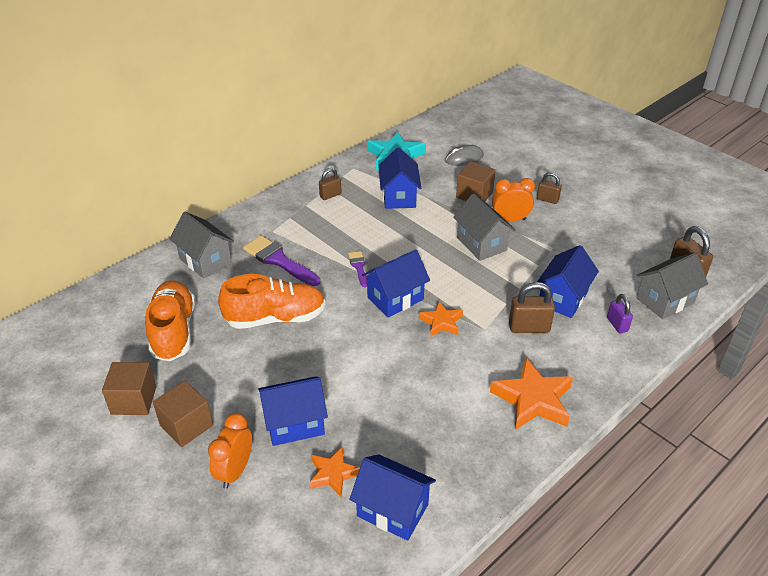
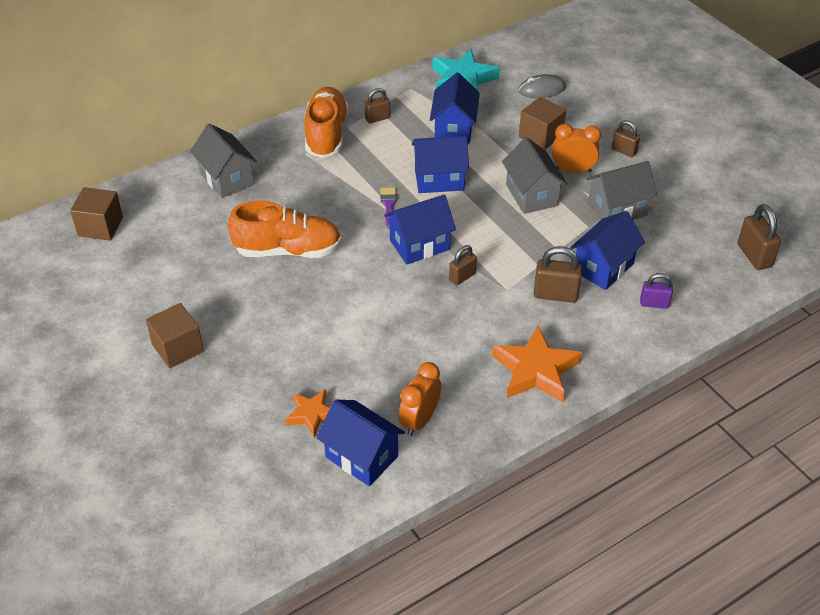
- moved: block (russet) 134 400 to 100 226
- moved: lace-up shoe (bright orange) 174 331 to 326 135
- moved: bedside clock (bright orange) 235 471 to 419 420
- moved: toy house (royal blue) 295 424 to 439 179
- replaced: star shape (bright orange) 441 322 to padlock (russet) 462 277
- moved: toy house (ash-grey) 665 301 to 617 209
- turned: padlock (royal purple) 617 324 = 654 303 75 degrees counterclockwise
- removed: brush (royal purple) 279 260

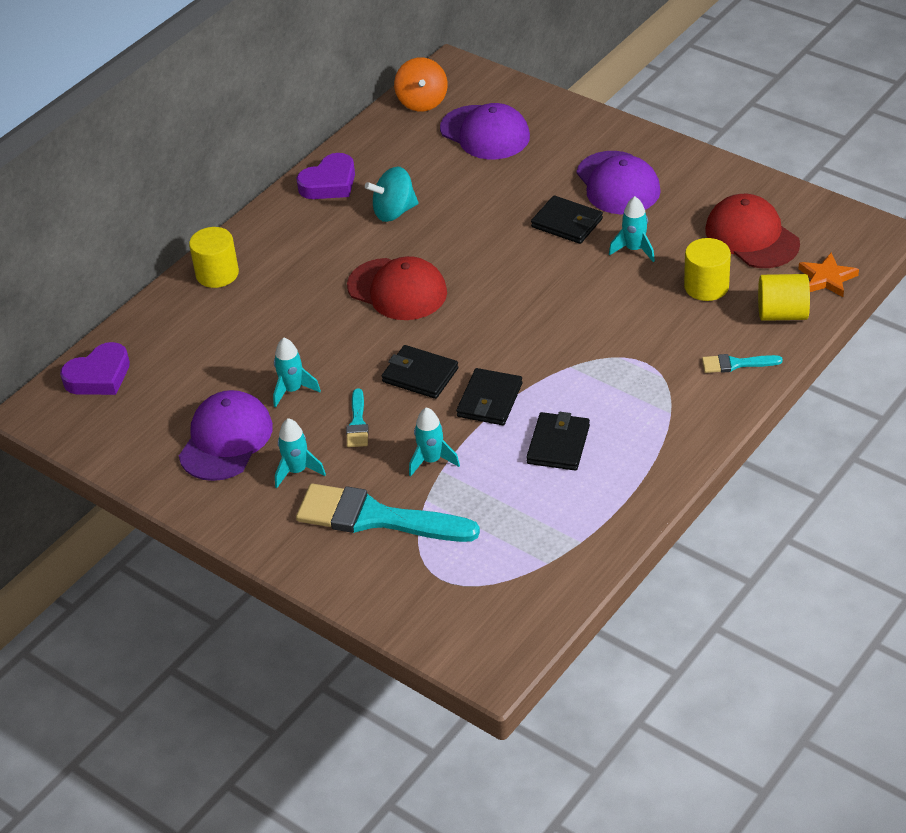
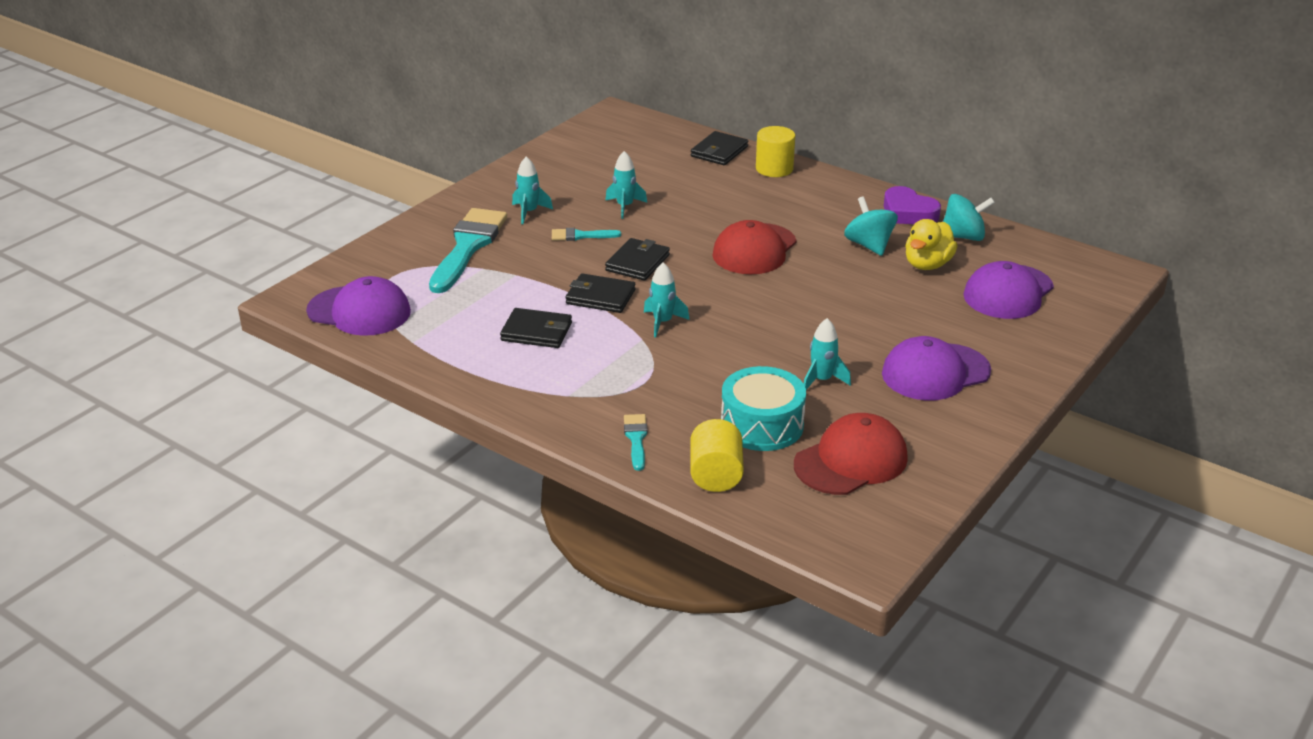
- moved: peaked cap (royal purple) 226 439 to 359 311
- moved: toy rocket (aqua) 431 460 to 662 322
- moved: wallet (black) 567 223 to 719 151
- replaced: solid cylinder (yellow) 706 286 to toy drum (aqua) 762 425
- added: duck (yellow) 927 265
- added: whirligig (aqua) 963 237
- removed: heart shape (royal purple) 99 376
- removed: whirligig (bright orange) 422 102
- removed: star shape (bright orange) 827 278

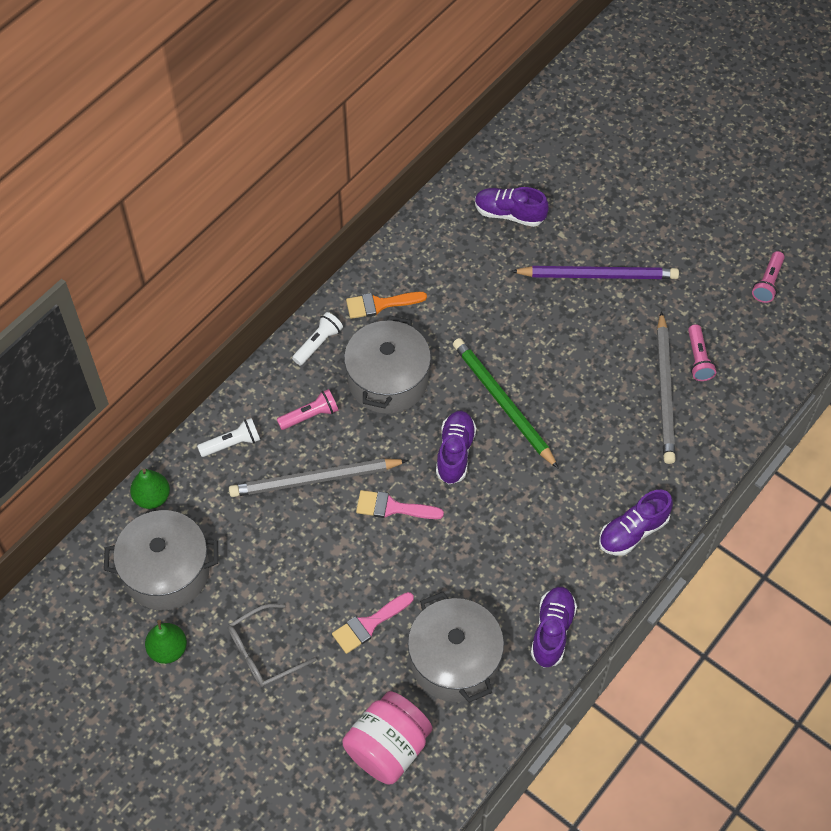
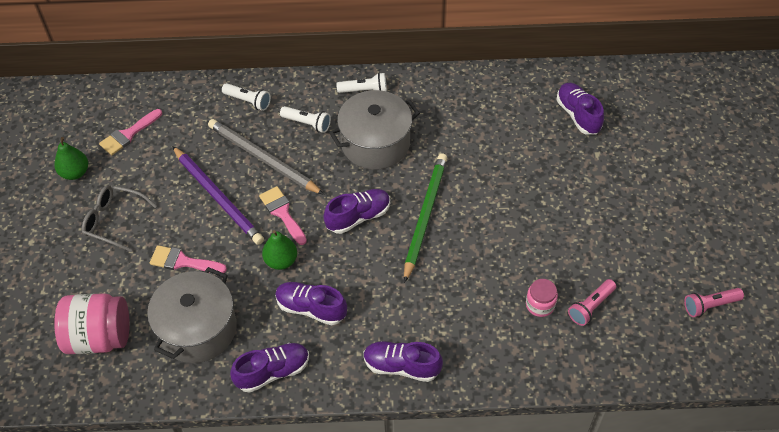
- replaced: cooking pot (ash-grey) 167 572 to brush (pink) 128 134
- moved: pencil (royal purple) 598 275 to 218 197
- moved: toy pear (emerald) 152 497 to 281 261
- added: lace-up shoe (royal purple) 311 308
- recoloured: torch (pink) 310 415 to torch (pure white) 307 123
- replaced: pencil (ash-grey) 665 391 to preserve jar (pink) 540 305
- removed: brush (bright orange) 380 304

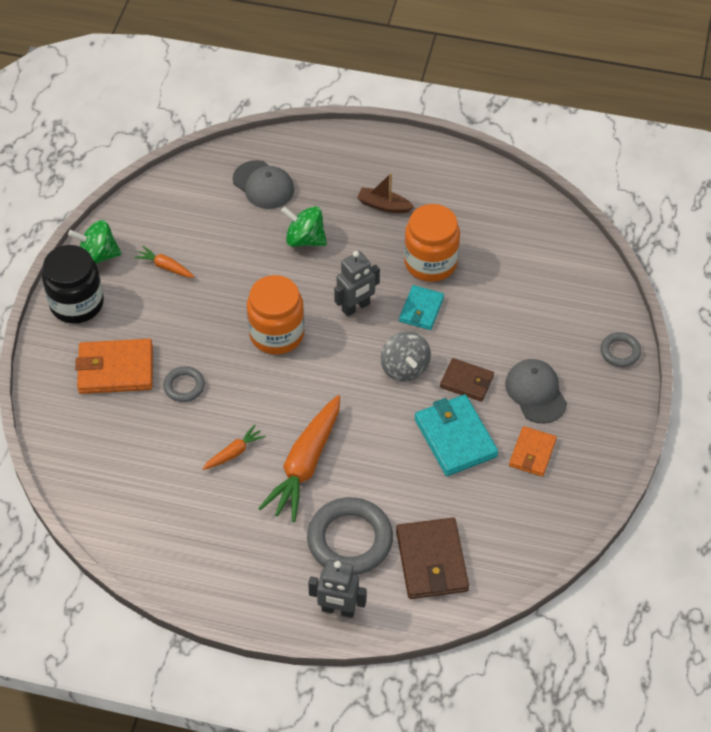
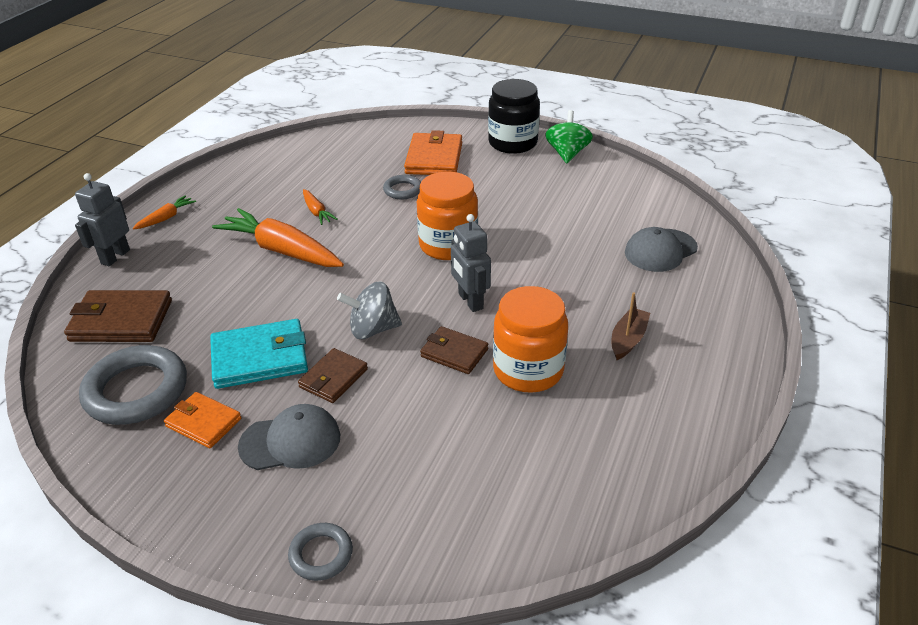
- moved: ring (ash-grey) 350 540 to 136 391
- moved: carrot (bright orange) 165 267 to 166 218
- recoloured: wallet (aqua) 421 309 to wallet (russet) 454 353
- removed: whirligig (emerald) 305 239

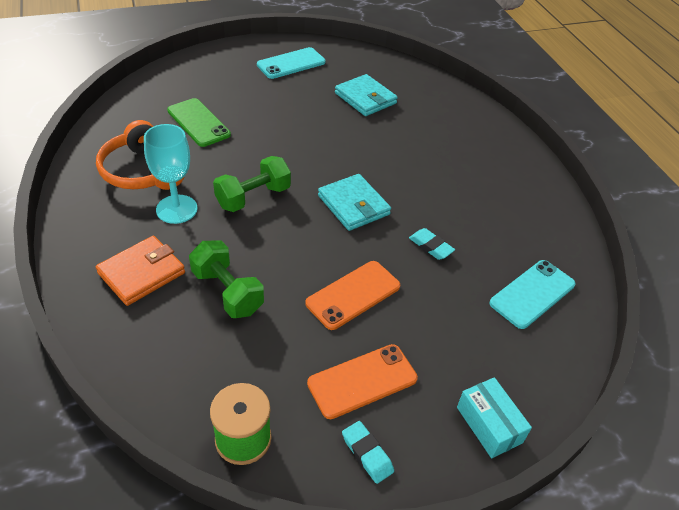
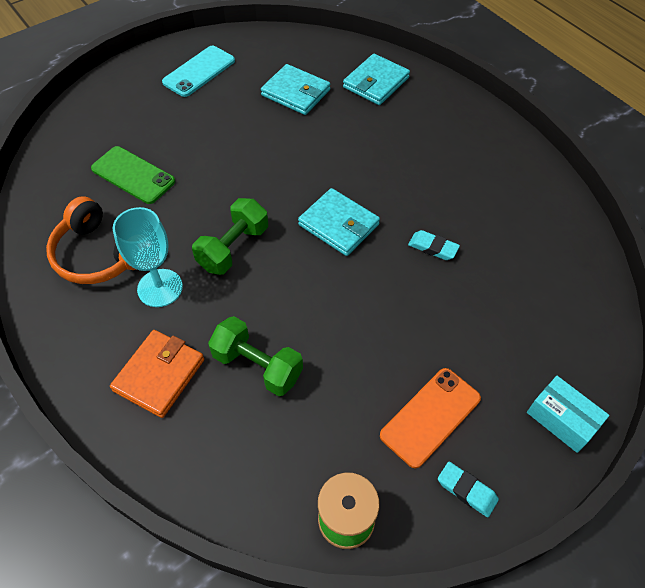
- added: wallet (aqua) 376 82
- removed: mobile phone (bright orange) 353 295
- removed: mobile phone (aqua) 532 294

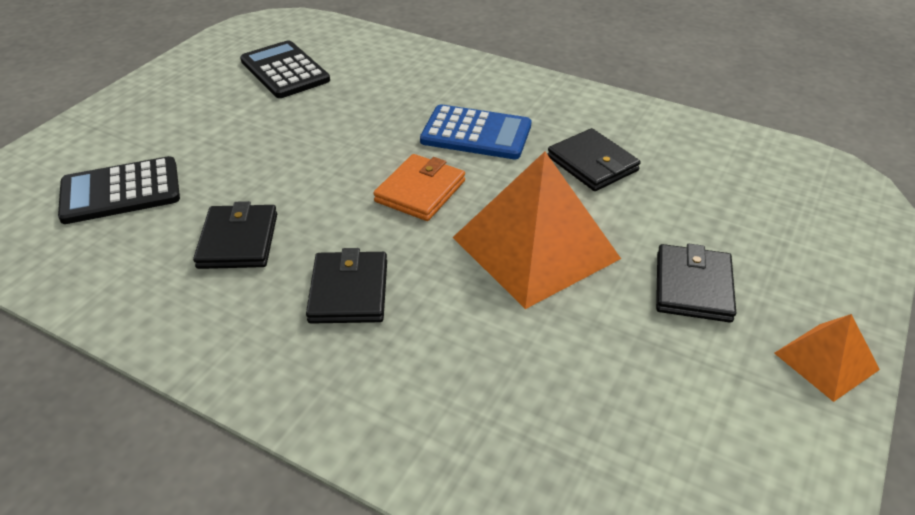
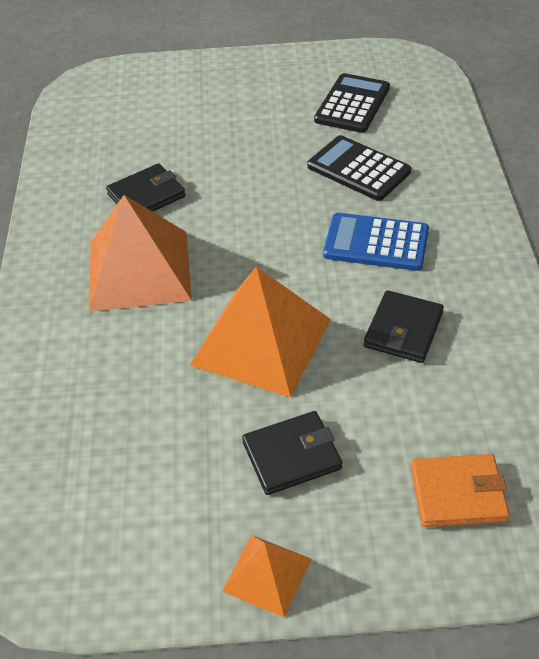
- replaced: wallet (black) 349 291 to pyramid (bright orange) 139 270
- moved: adding machine (black) 121 191 to 358 169
- turned: adding machine (royal blue) 476 133 = 376 243 120 degrees clockwise
- moved: wallet (bright orange) 420 191 to 458 493

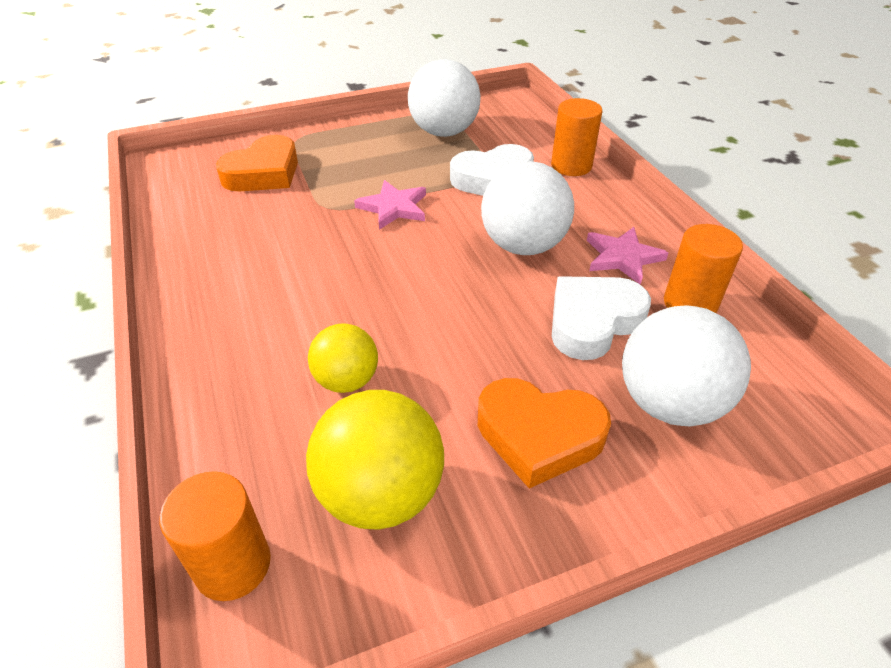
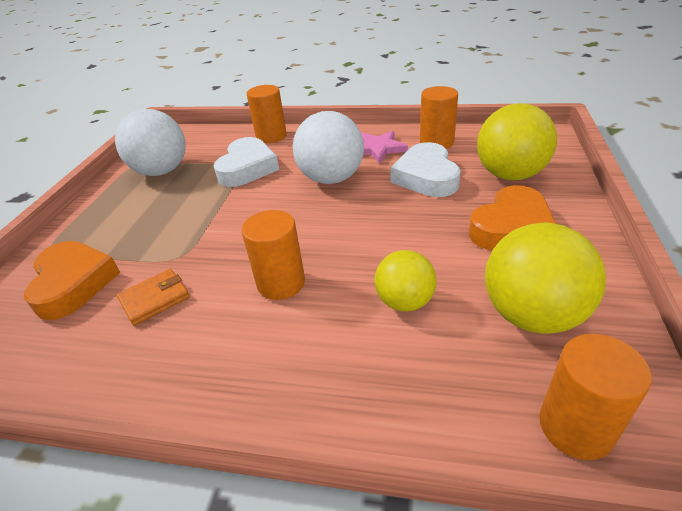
- added: wallet (bright orange) 155 299
- added: solid cylinder (bright orange) 281 283
- recoloured: ball (pure white) 669 403 to ball (yellow) 510 175
- removed: star shape (pink) 394 207

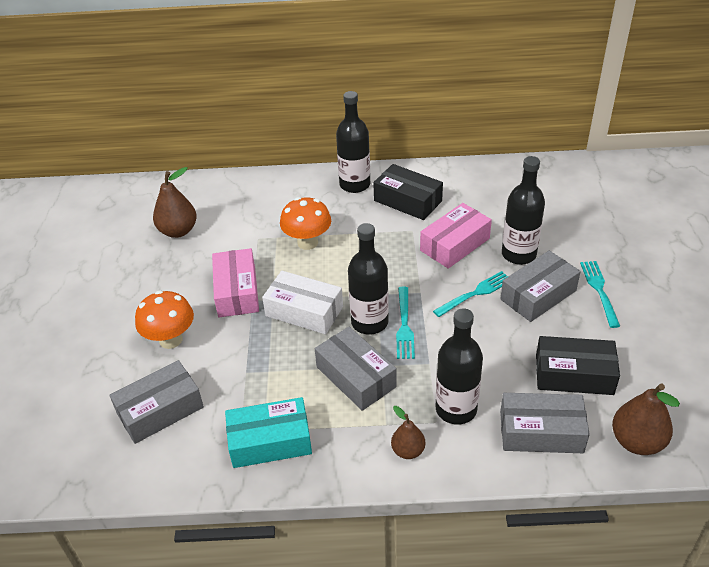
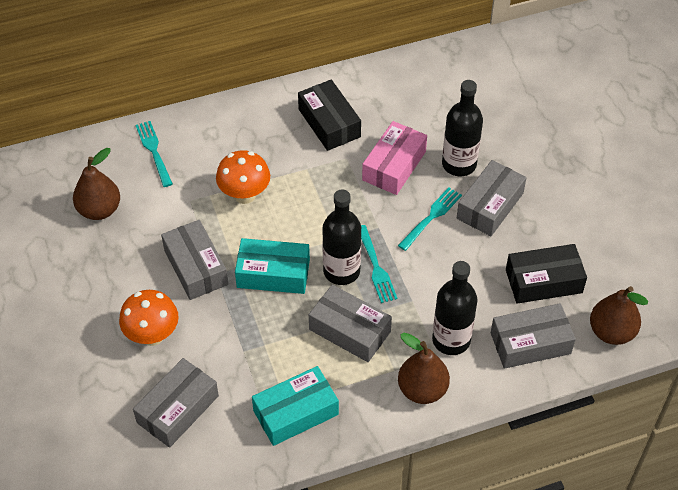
- moved: table fork (aqua) 599 291 to 154 152
- recoloured: box (pink) 237 291 to box (ash-grey) 196 267
- recoloured: box (pure white) 304 311 to box (aqua) 273 274
- turned: box (black) 407 201 = 329 123 45 degrees clockwise
- resized: toy pear (russet) 408 451 = 422 389 x1.64
- removed: drink bottle (black) 355 184

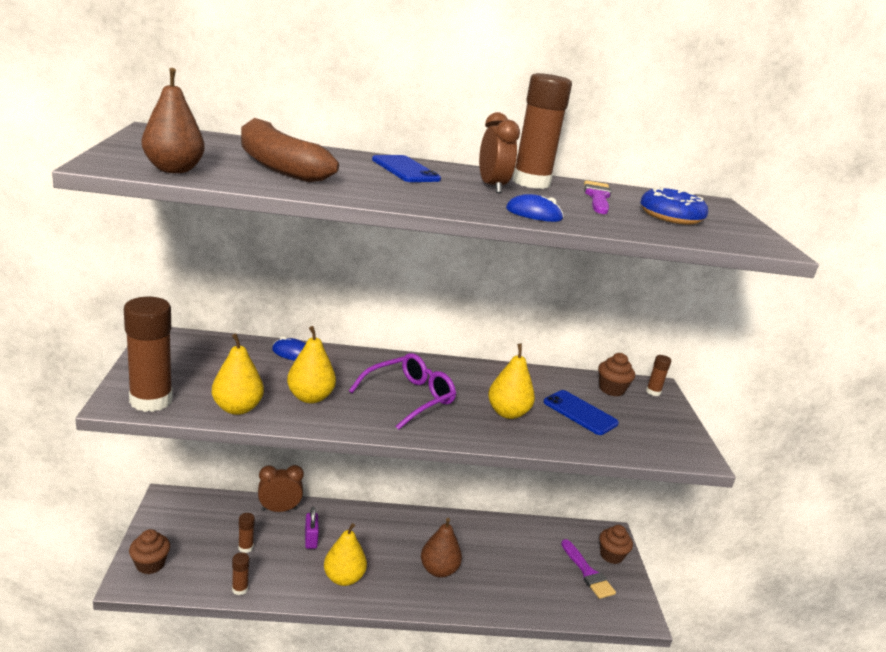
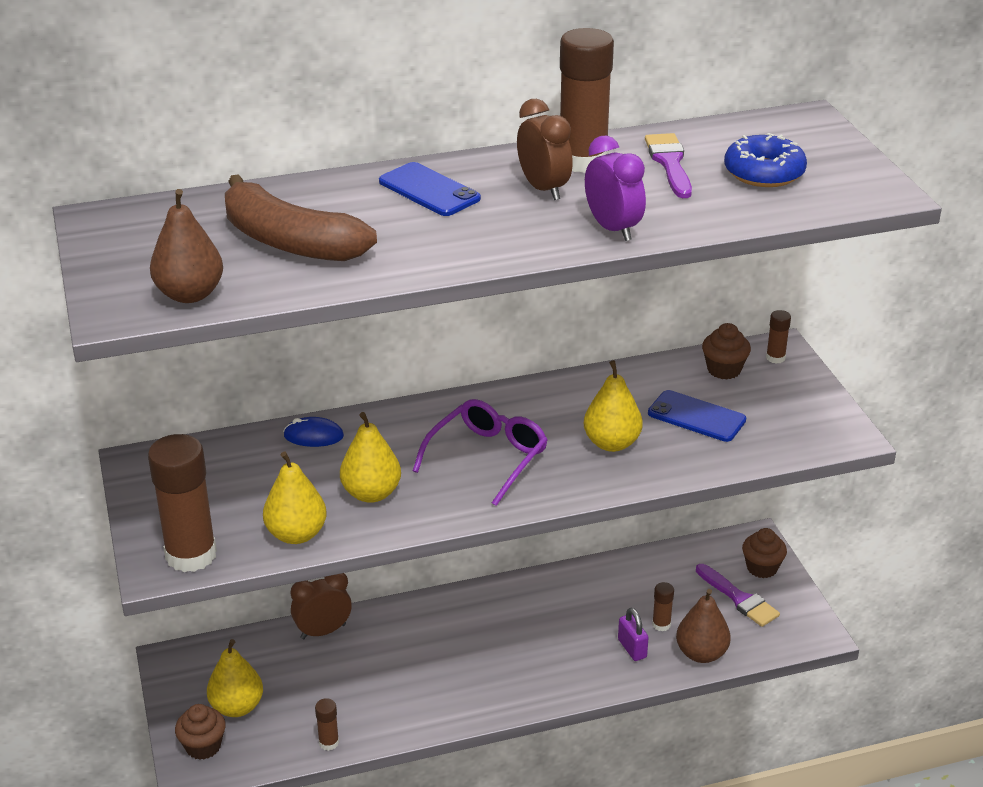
- moved: toy pear (yellow) 343 578 to 237 707
- replaced: PC mouse (royal blue) 533 214 to bedside clock (royal purple) 613 229
- moved: padlock (royal purple) 311 539 to 632 648
- moved: glue stick (russet) 245 547 to 661 624
- moved: toy pear (russet) 438 570 to 701 653

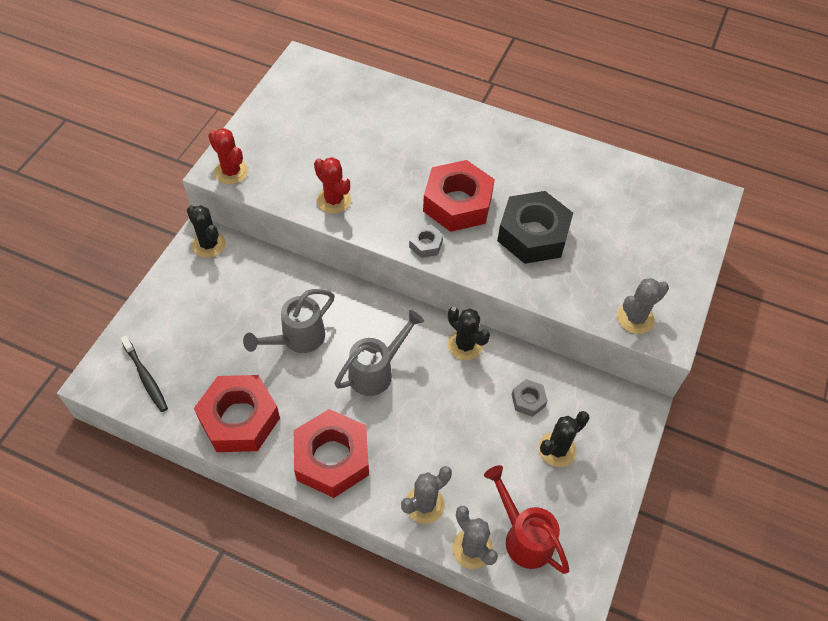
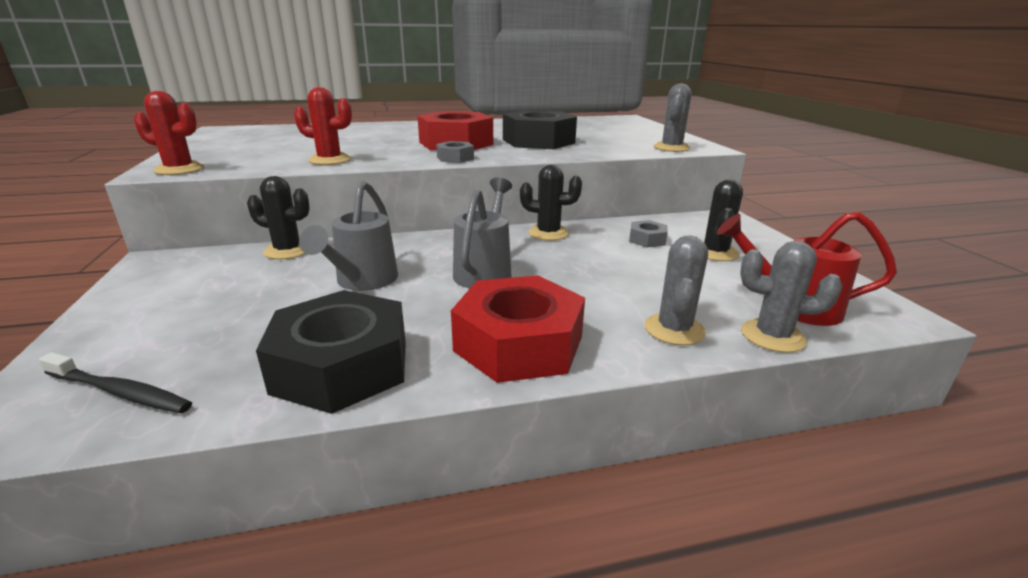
- moved: prickly plant (black) 209 244 to 287 250
- recoloured: hexagon nut (red) 239 419 to hexagon nut (black) 341 366

